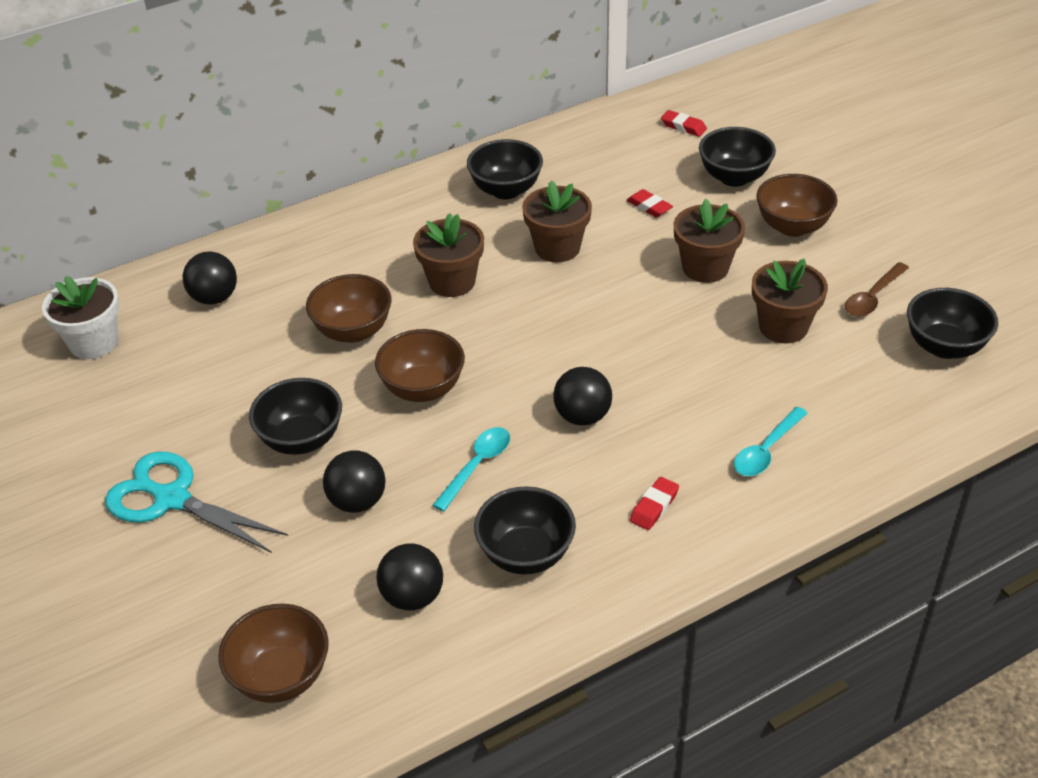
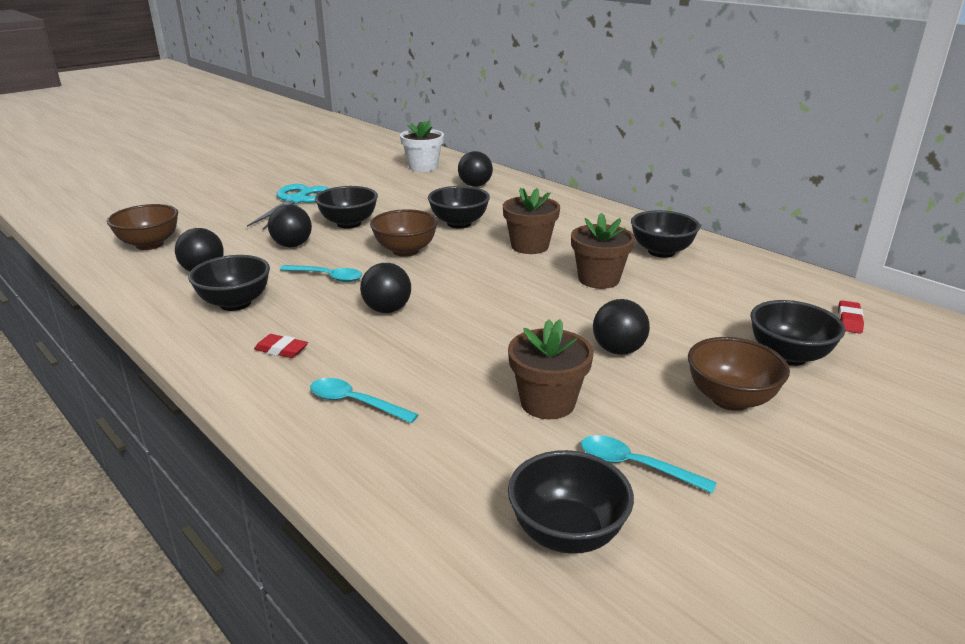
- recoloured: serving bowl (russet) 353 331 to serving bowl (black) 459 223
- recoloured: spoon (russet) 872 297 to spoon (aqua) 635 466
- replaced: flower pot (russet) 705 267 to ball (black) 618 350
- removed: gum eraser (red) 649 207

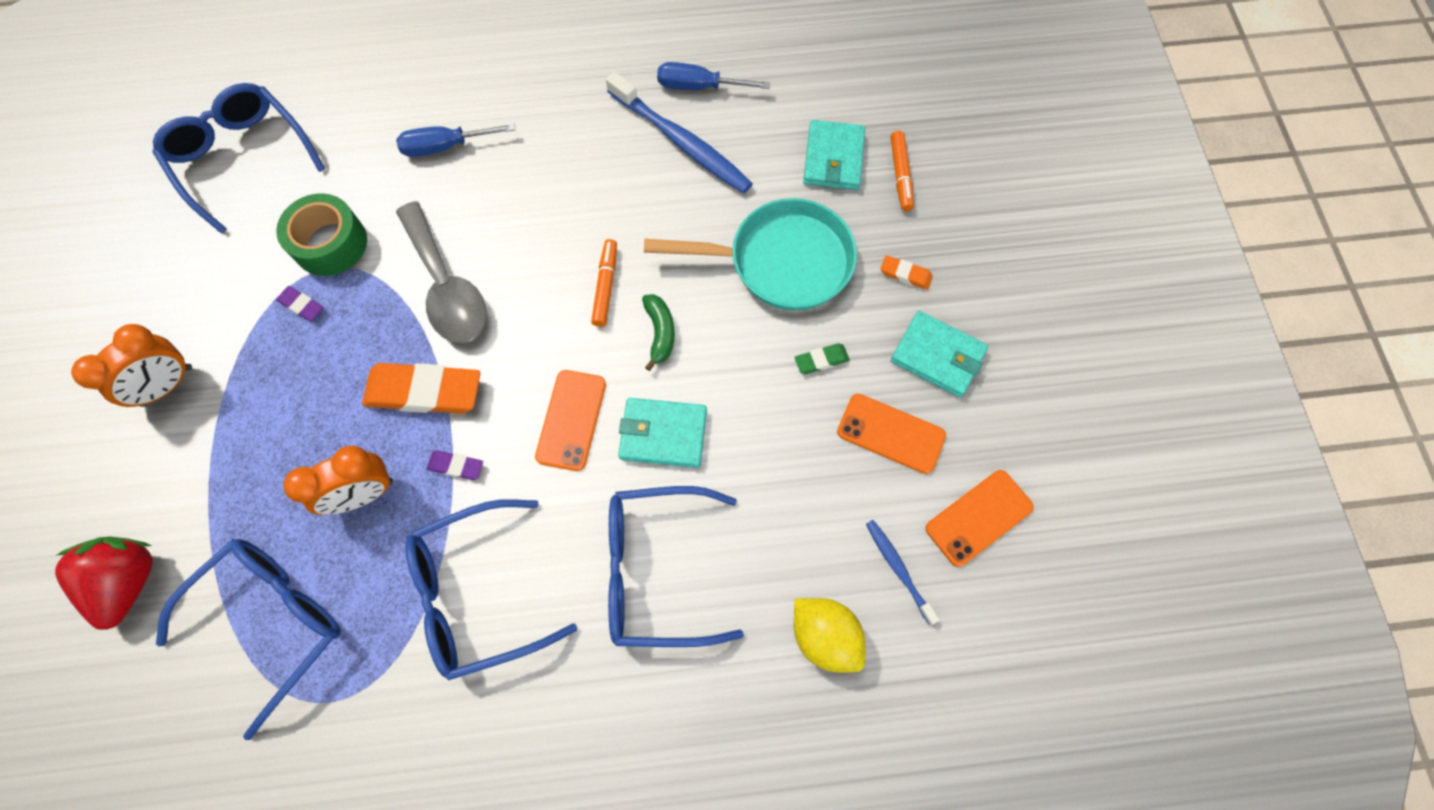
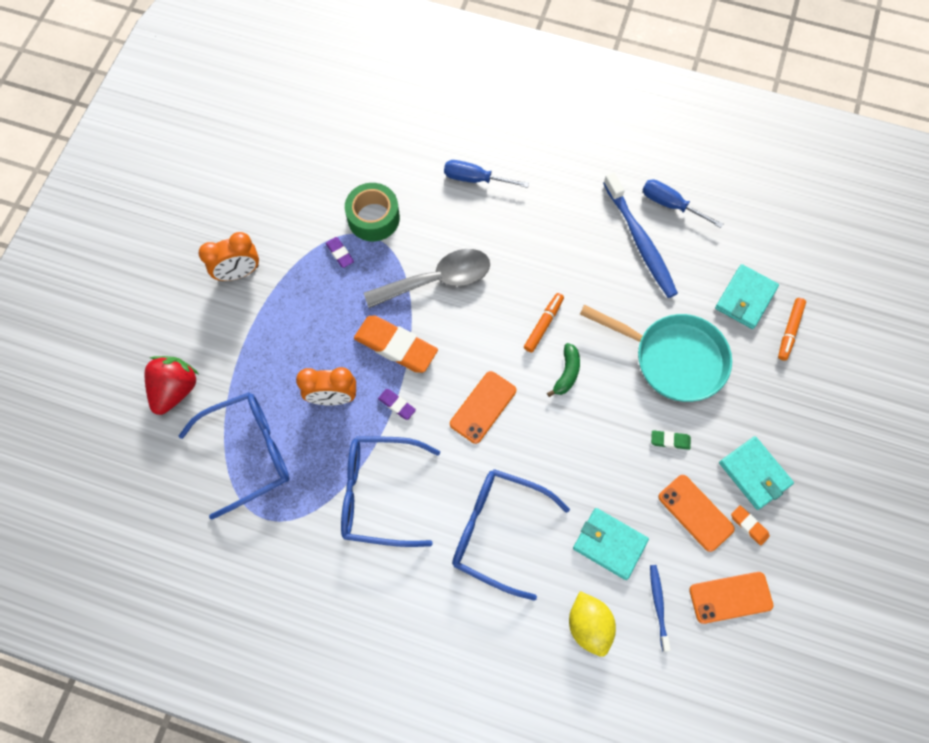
- turned: spoon (ash-grey) 447 287 = 437 280 105 degrees counterclockwise
- moved: wallet (aqua) 663 434 to 609 544
- moved: gum eraser (bright orange) 905 274 to 749 525
- removed: spectacles (royal blue) 242 159

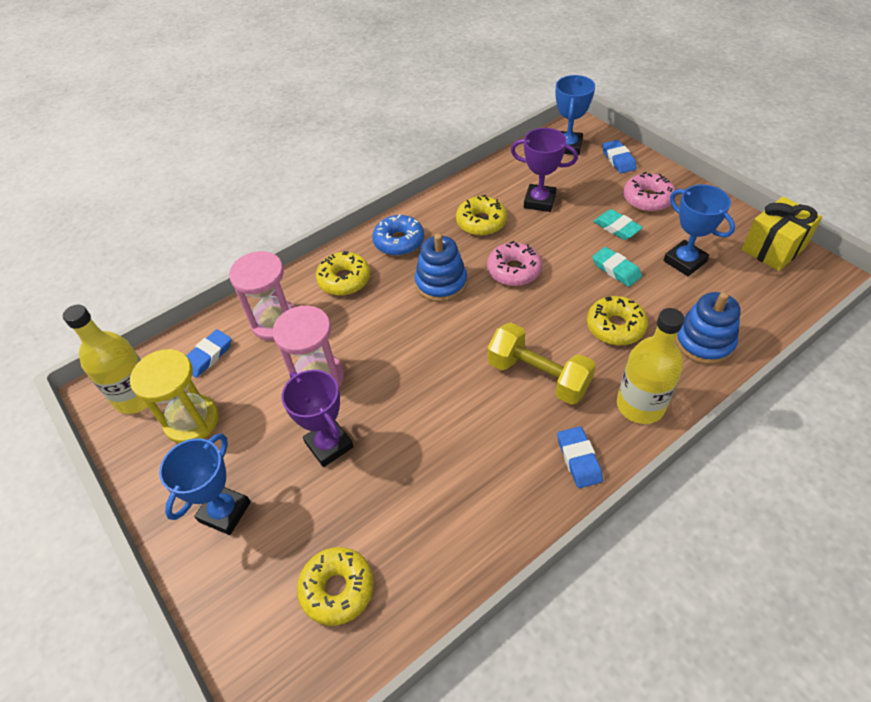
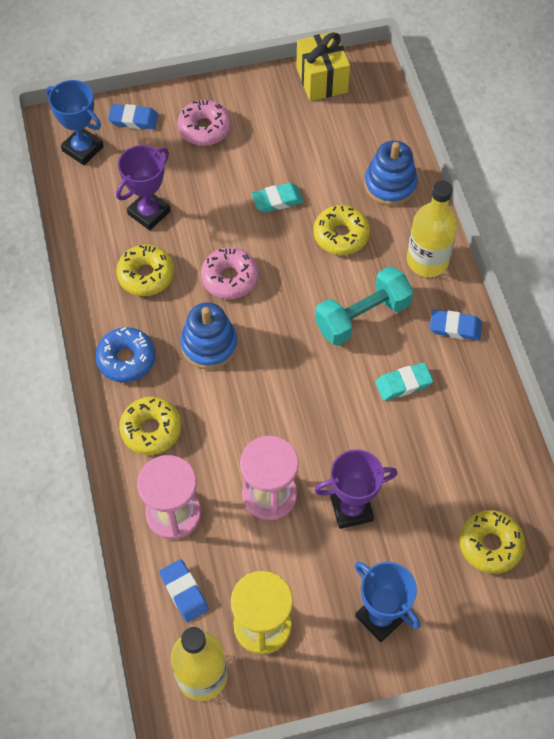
- recoloured: hand weight (yellow) 538 376 to hand weight (aqua) 362 316
- moved: gum eraser (aqua) 616 227 to 403 384
- removed: award cup (royal blue) 684 261

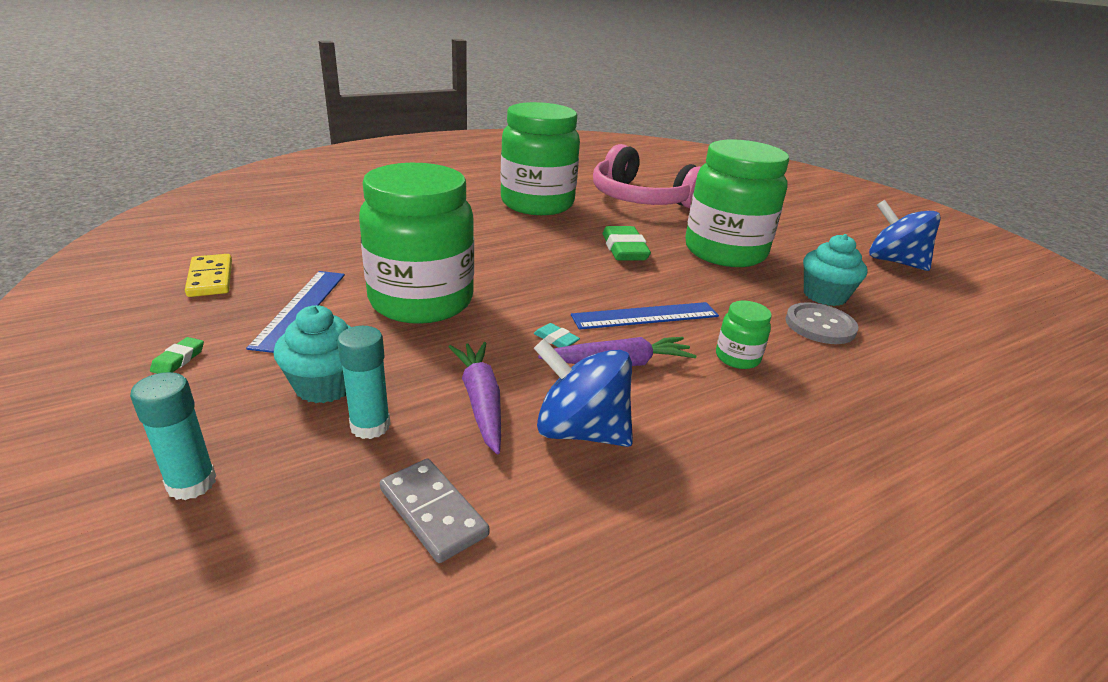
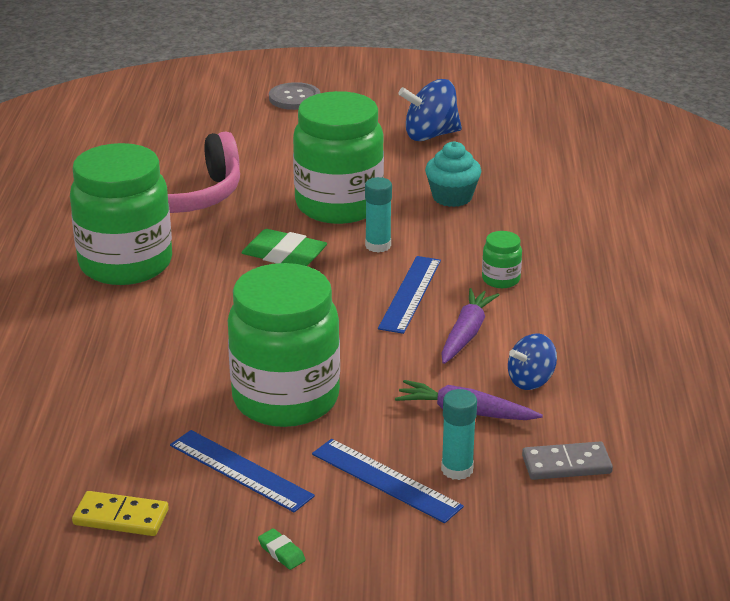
- moved: sewing button (ash-grey) 820 325 to 294 98
- replaced: fairy cake (aqua) 325 385 to measuring stick (royal blue) 386 480
- moved: glue stick (aqua) 191 483 to 378 245
- resized: whirligig (royal blue) 580 431 = 531 381 x0.65
- removed: gum eraser (aqua) 556 339

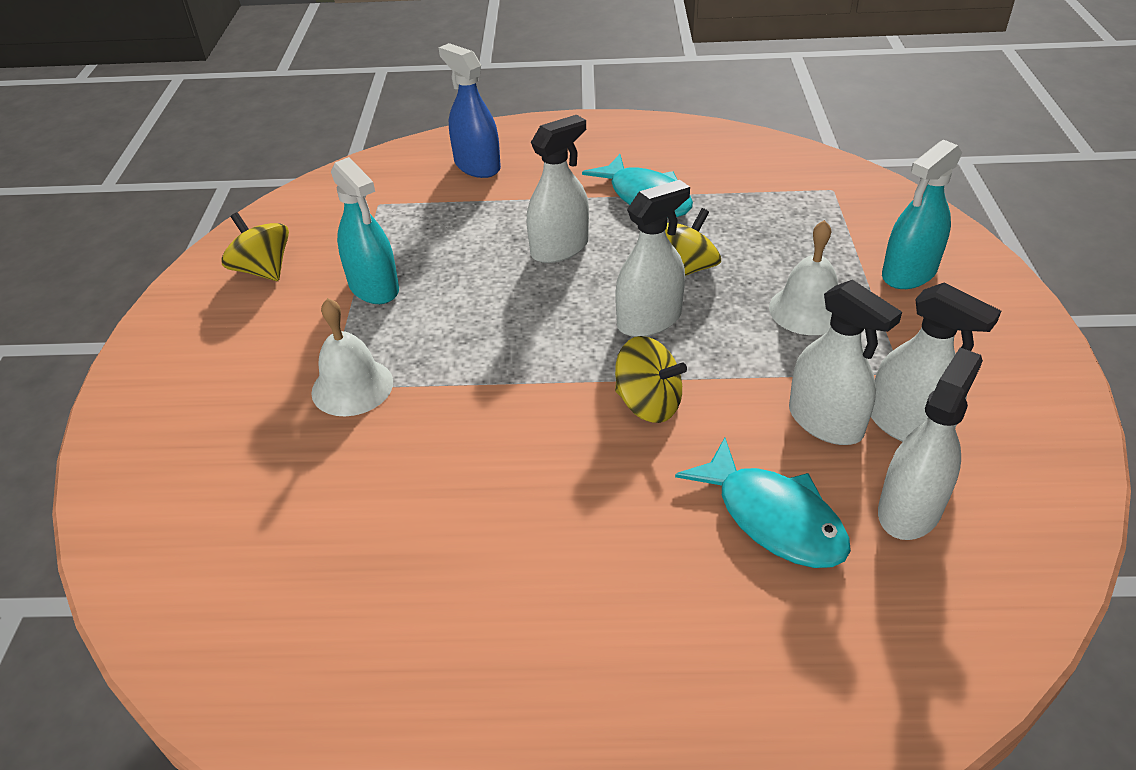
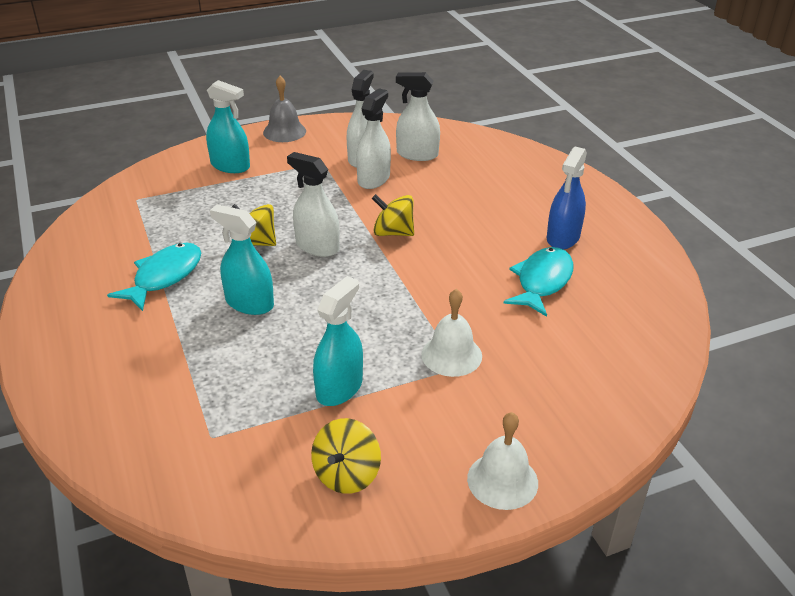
- recoloured: sprayer (pure white) 559 248 to sprayer (aqua) 249 303
- added: bell (ash-grey) 284 131
- turned: whirligig (yellow) 648 404 = 393 232 75 degrees counterclockwise
- moved: bell (pure white) 807 310 to 502 480
- moved: fish (aqua) 773 518 to 542 282
- moved: sprayer (royal blue) 477 166 to 563 238

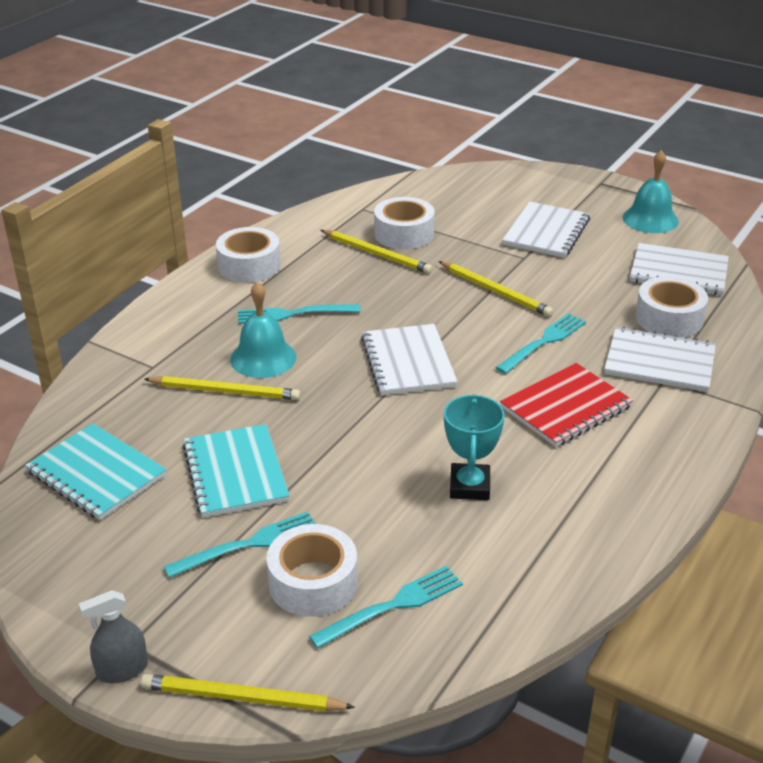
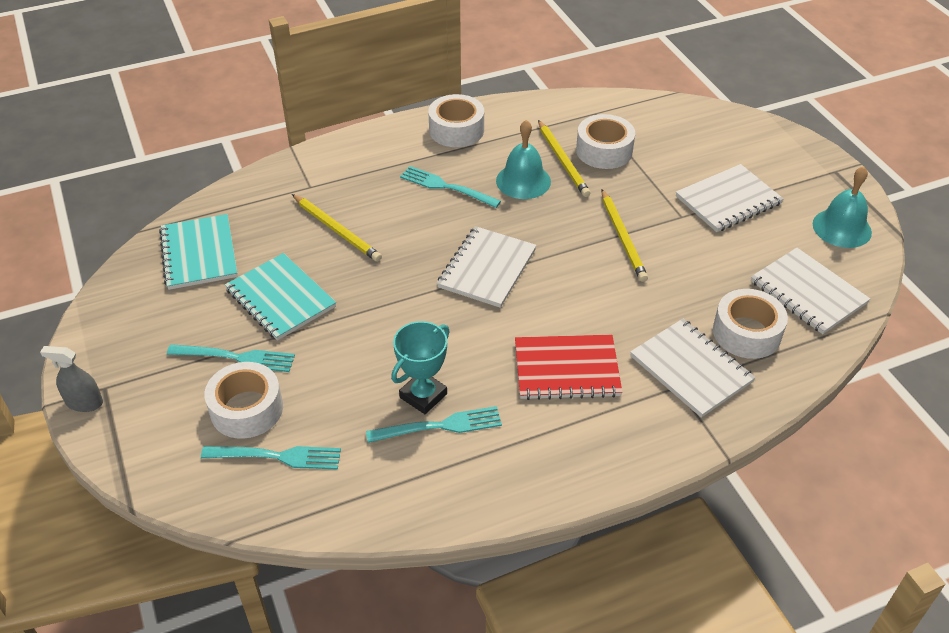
- turned: notepad (aqua) 235 473 = 280 298 60 degrees counterclockwise
- moved: table fork (aqua) 543 342 to 439 426
- moved: bell (aqua) 263 358 to 523 181
- removed: pencil (yellow) 242 698

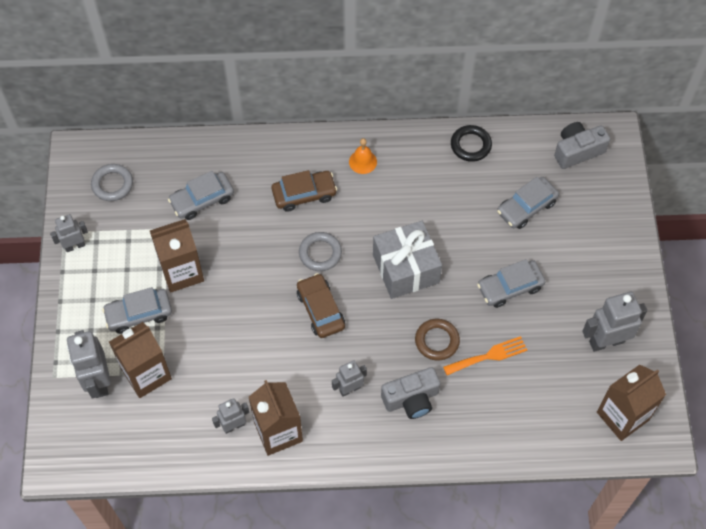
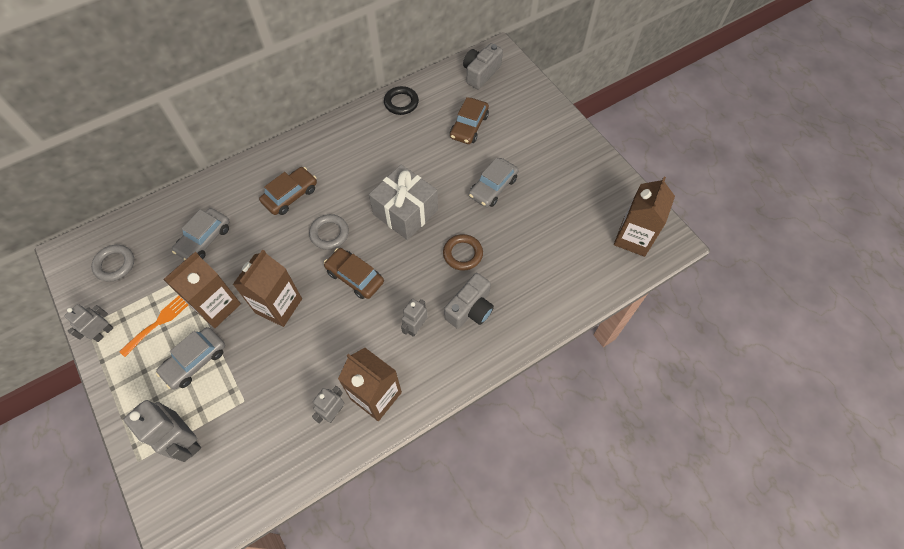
- moved: table fork (bright orange) 488 356 to 160 321
- moved: milk carton (russet) 146 374 to 278 306
- recoloured: car (ash-grey) 526 207 to car (russet) 469 126
- removed: bell (bright orange) 363 161
- removed: robot figure (ash-grey) 606 341

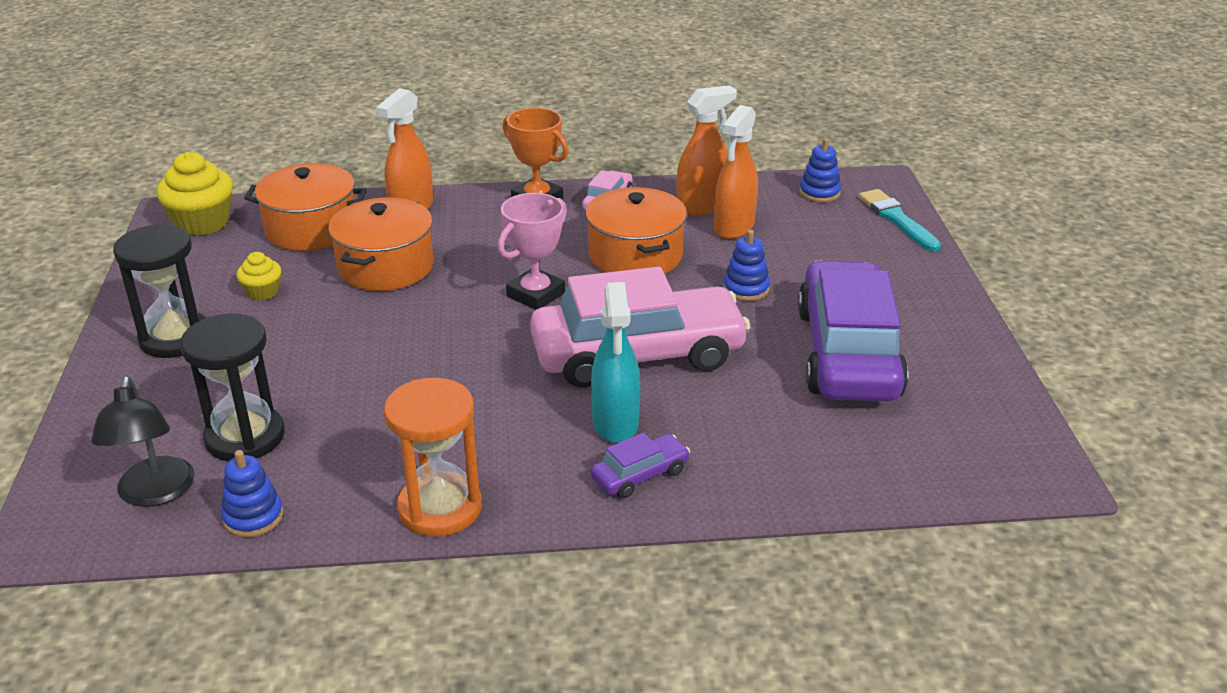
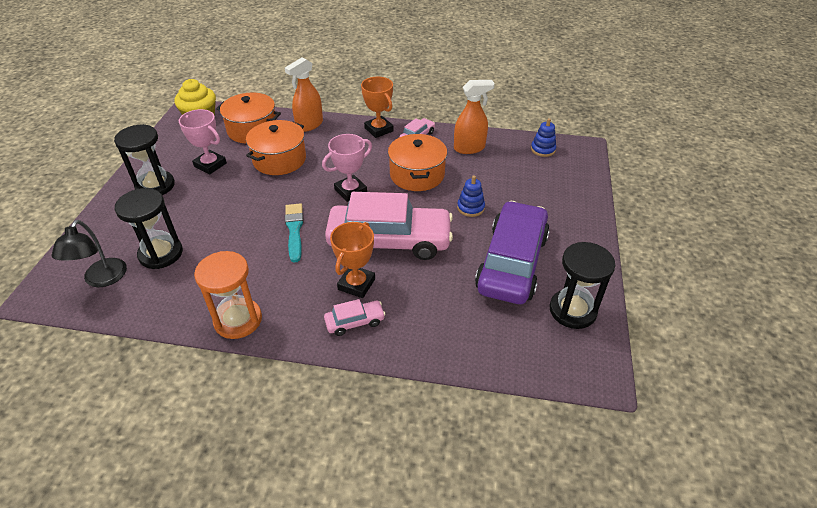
- replaced: fairy cake (yellow) 262 292 to award cup (pink) 210 165
- moved: brush (aqua) 897 219 to 294 230
- recoloured: car (royal purple) 640 475 to car (pink) 355 322
- replaced: sprayer (aqua) 615 423 to award cup (bright orange) 356 284
- added: sand timer (black) 572 310
- removed: ring stacker (royal blue) 253 517
- removed: sprayer (bright orange) 734 227

